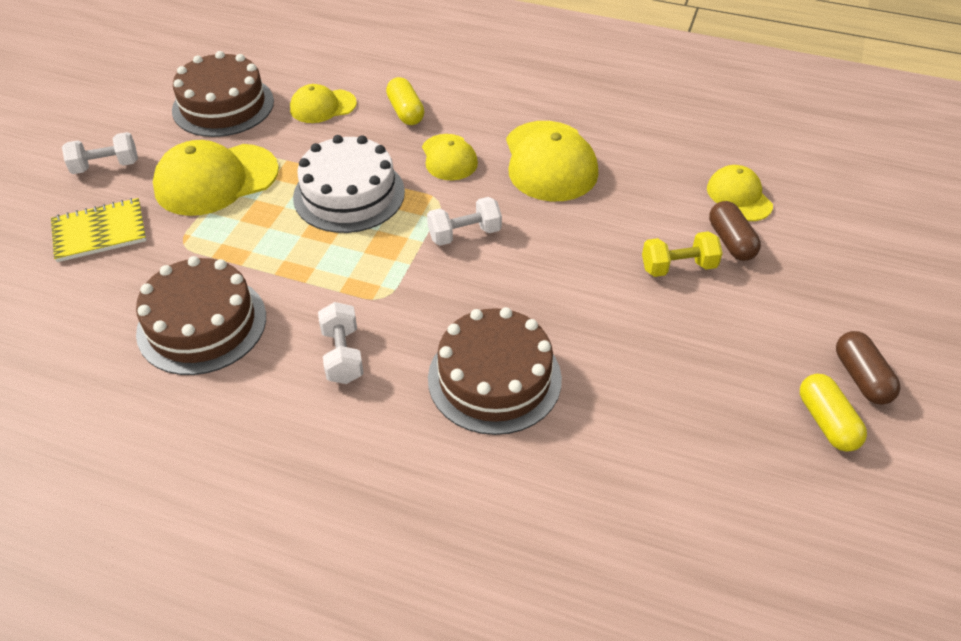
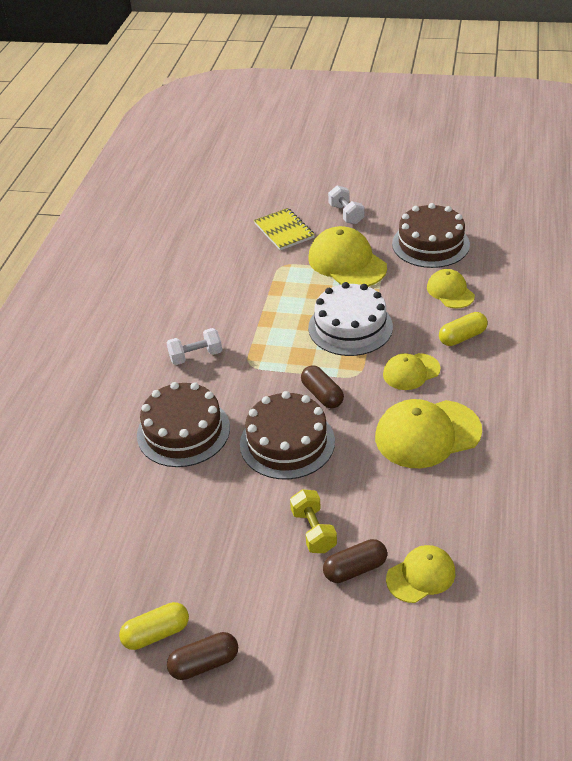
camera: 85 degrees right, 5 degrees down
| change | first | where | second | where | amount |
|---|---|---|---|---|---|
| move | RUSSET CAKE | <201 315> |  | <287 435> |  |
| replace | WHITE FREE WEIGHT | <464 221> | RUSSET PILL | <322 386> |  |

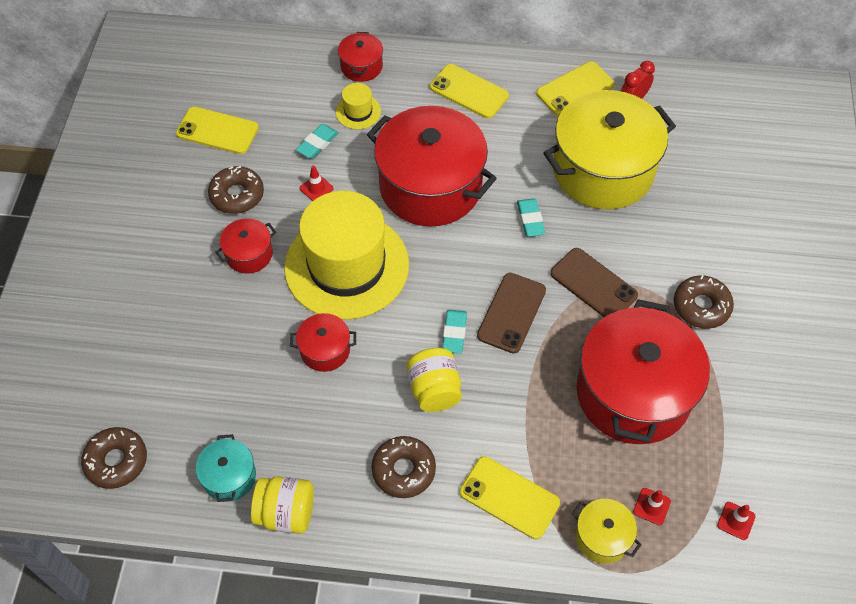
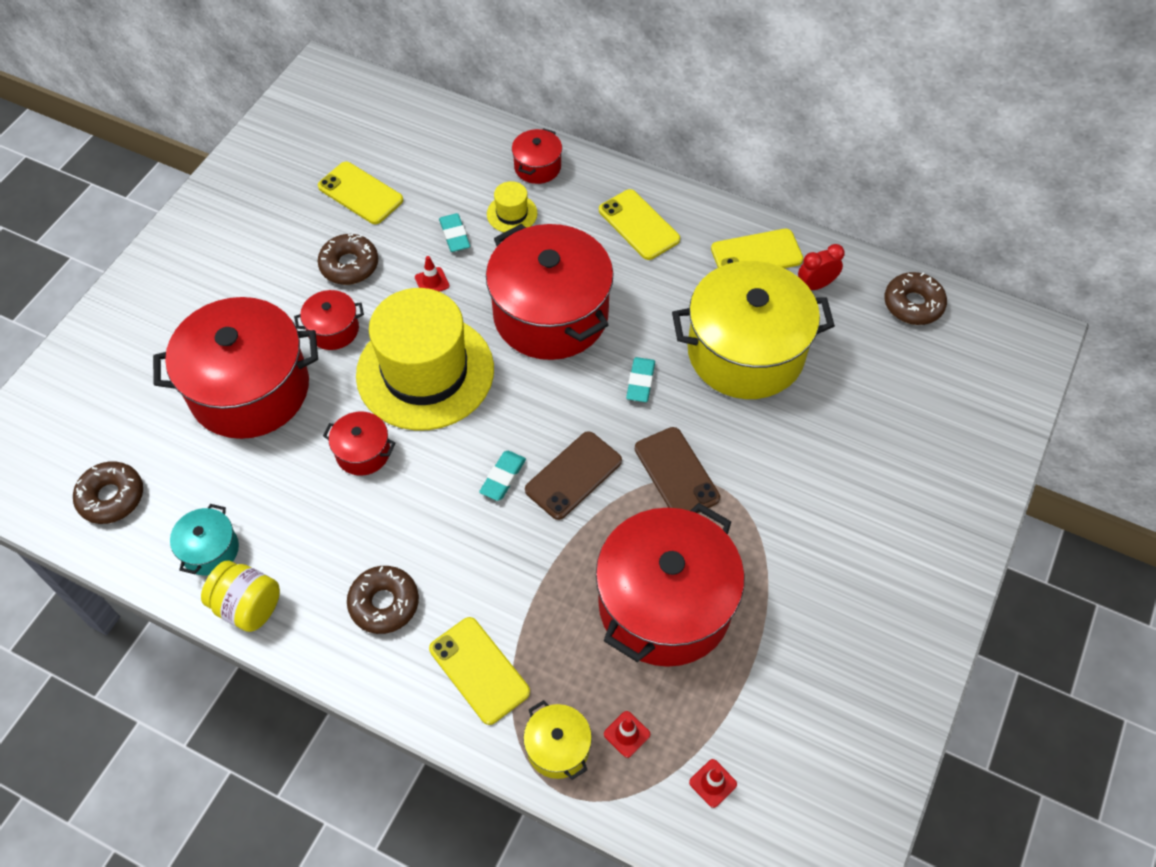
camera: 20 degrees right, 0 degrees up
| change | first | where | second | where | amount |
|---|---|---|---|---|---|
| rotate | AQUA GUM ERASER | <317 141> |  | <454 232> | 75 degrees counterclockwise |
| delete | GOLDEN JAR | <434 380> |  |  |  |
| move | RUSSET DOUGHNUT | <704 302> |  | <915 298> |  |
| insert |  |  | RED COOKING POT | <235 368> |  |

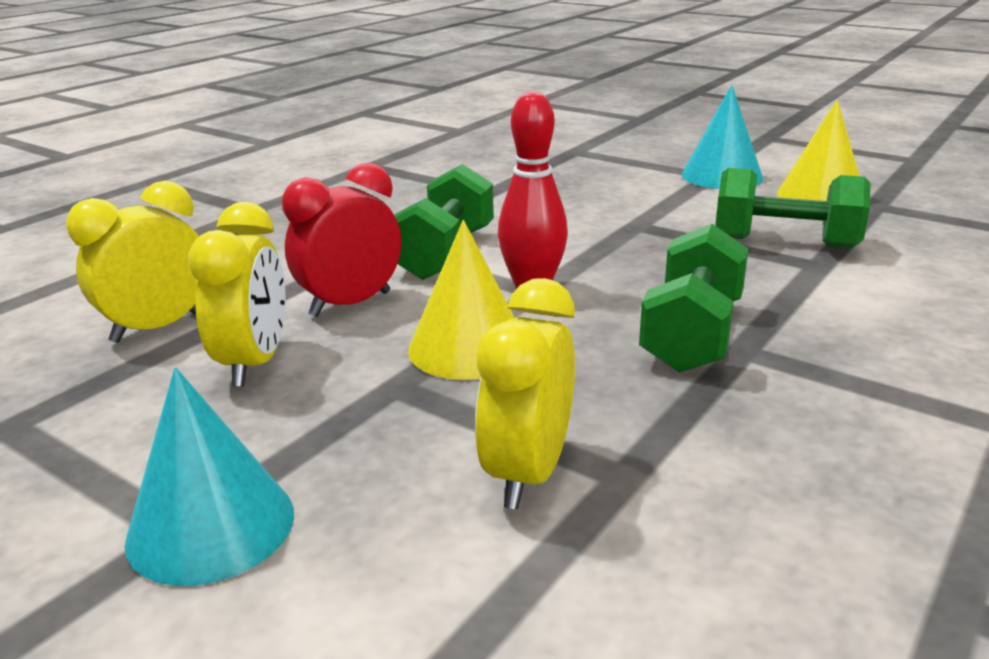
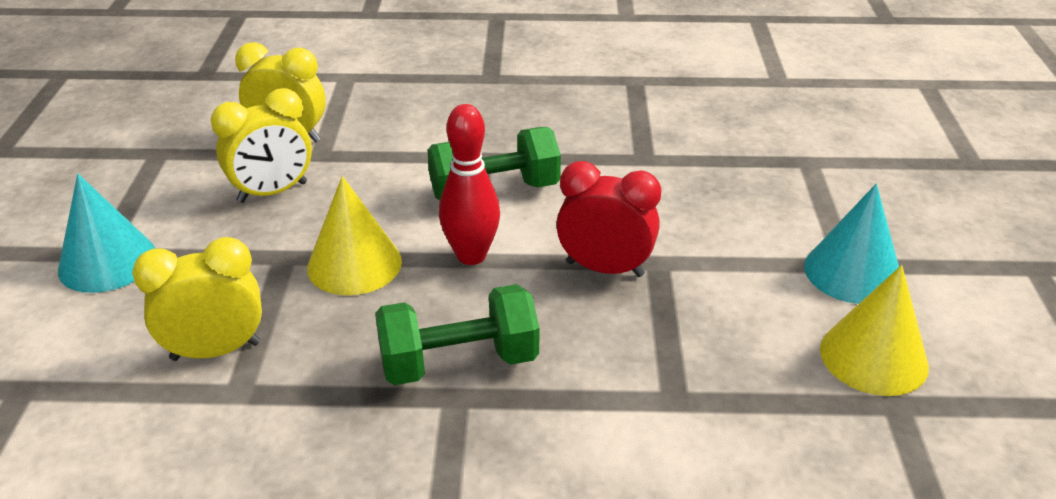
camera: 55 degrees right, 10 degrees up
| change | first | where | second | where | amount |
|---|---|---|---|---|---|
| move | RED CLOCK | <341 240> |  | <608 219> |  |
| delete | LEAF-GREEN FREE WEIGHT | <793 208> |  |  |  |

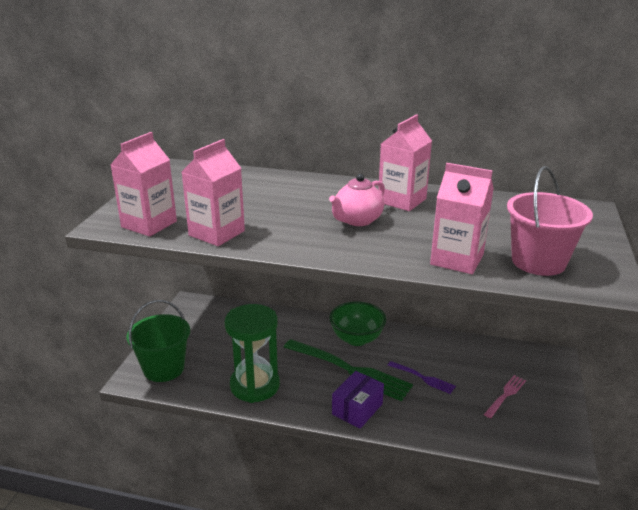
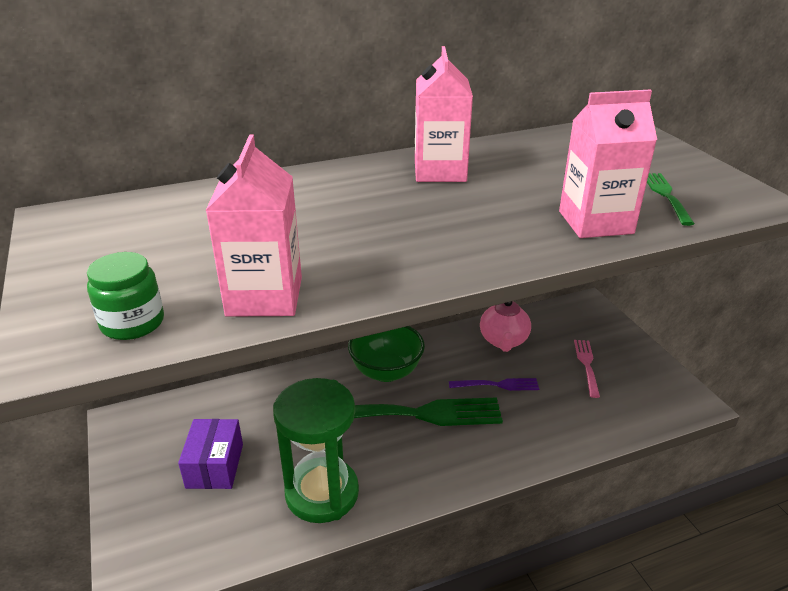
camera: 35 degrees left, 5 degrees up
| change | first | where | second | where | amount |
|---|---|---|---|---|---|
| replace | ROSE-PINK JUICE CARTON | <144 184> | LEAF-GREEN JAR | <125 296> |  |
| delete | LEAF-GREEN SAND BUCKET | <158 341> |  |  |  |
| move | ROSE-PINK CHINA TEAPOT | <357 200> |  | <505 326> |  |
| move | ROYAL PURPLE BOX | <358 400> |  | <210 454> |  |
| replace | ROSE-PINK SAND BUCKET | <550 221> | LEAF-GREEN TABLE FORK | <671 199> |  |

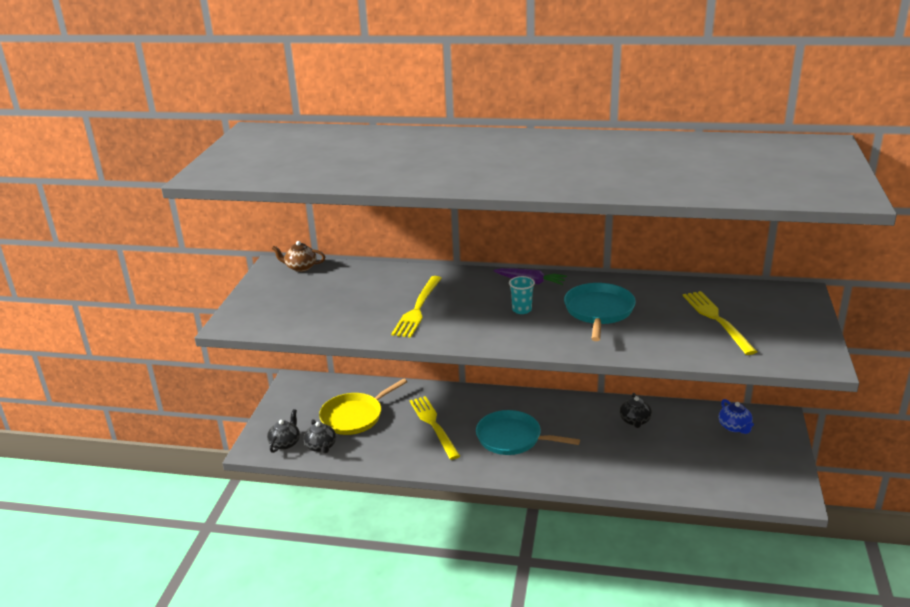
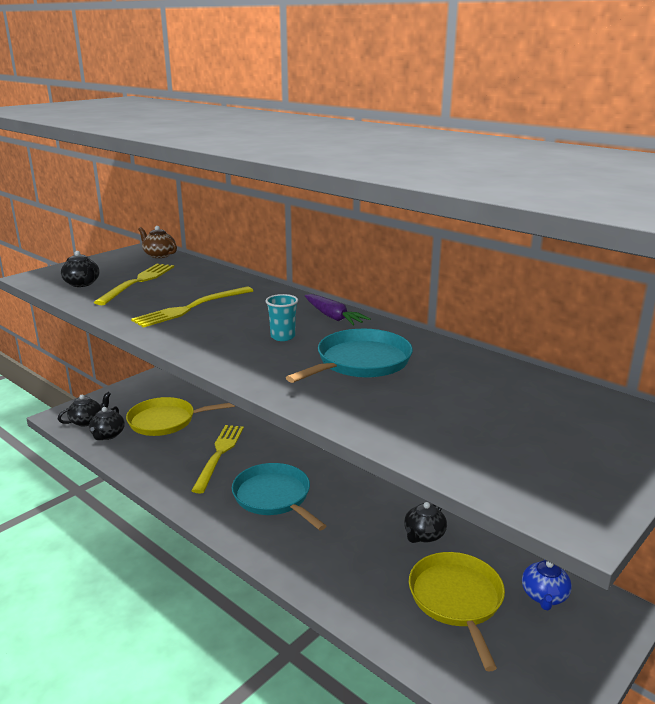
camera: 30 degrees right, 5 degrees down
| change | first | where | second | where | amount |
|---|---|---|---|---|---|
| move | GOLDEN TABLE FORK | <720 323> |  | <134 284> |  |
| insert |  |  | JET-BLACK CHINA TEAPOT | <80 269> |  |
| insert |  |  | GOLDEN PAN | <457 611> |  |

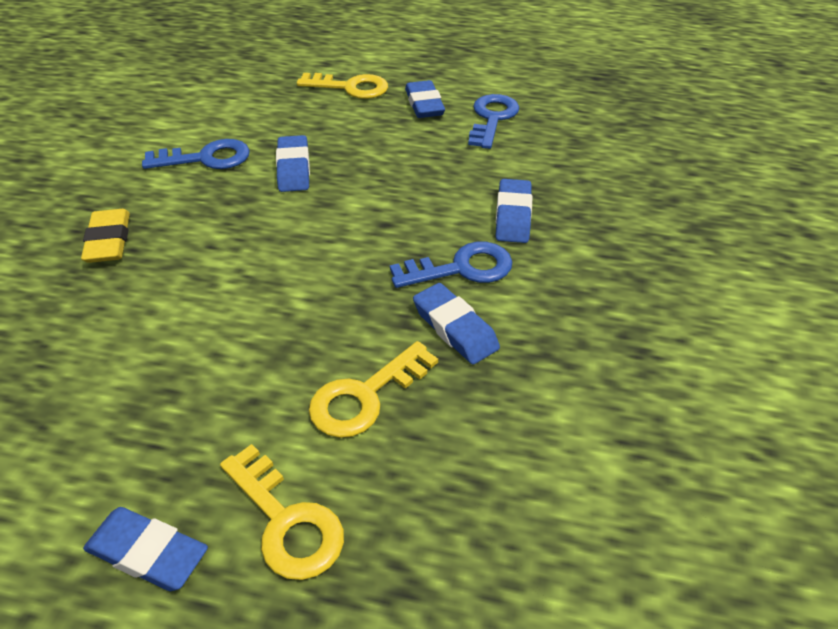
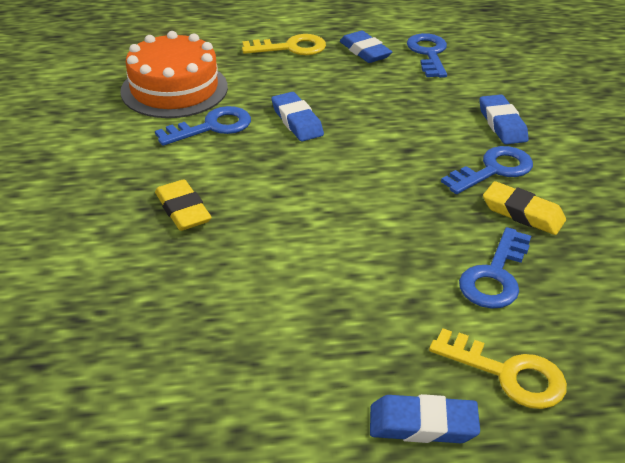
camera: 20 degrees left, 5 degrees down
| change | first | where | second | where | amount |
|---|---|---|---|---|---|
| recolor | GOLDEN LATCHKEY | <373 389> | BLUE LATCHKEY | <495 268> |  |
| recolor | BLUE GUM ERASER | <456 323> | GOLDEN GUM ERASER | <524 208> |  |
| insert |  |  | ORANGE-COLOURED CAKE | <174 74> |  |

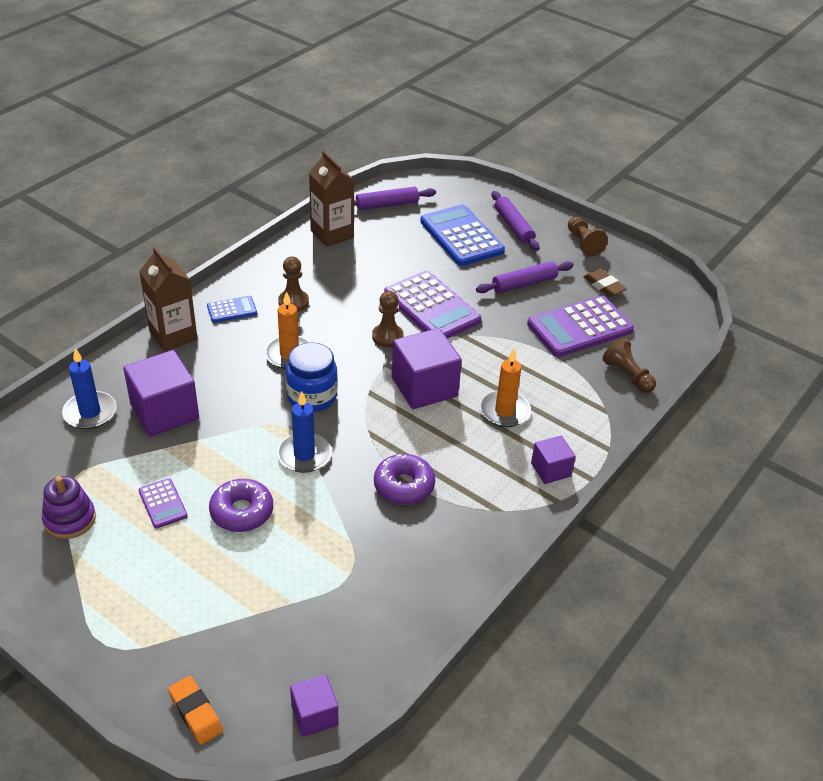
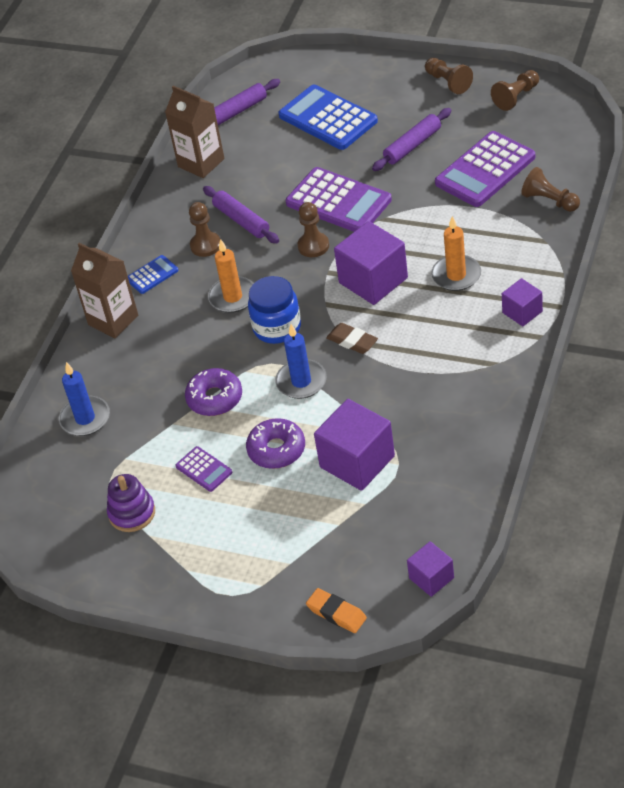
camera: 10 degrees left, 5 degrees up
| change | first | where | second | where | amount |
|---|---|---|---|---|---|
| move | ROYAL PURPLE CUBE | <161 393> |  | <354 445> |  |
| move | ROYAL PURPLE DOUGHNUT | <404 479> |  | <213 392> |  |
| move | ROYAL PURPLE ROLLING PIN | <515 221> |  | <241 214> |  |
| move | RUSSET GUM ERASER | <605 283> |  | <352 338> |  |
| insert |  |  | RUSSET PAWN | <515 90> |  |

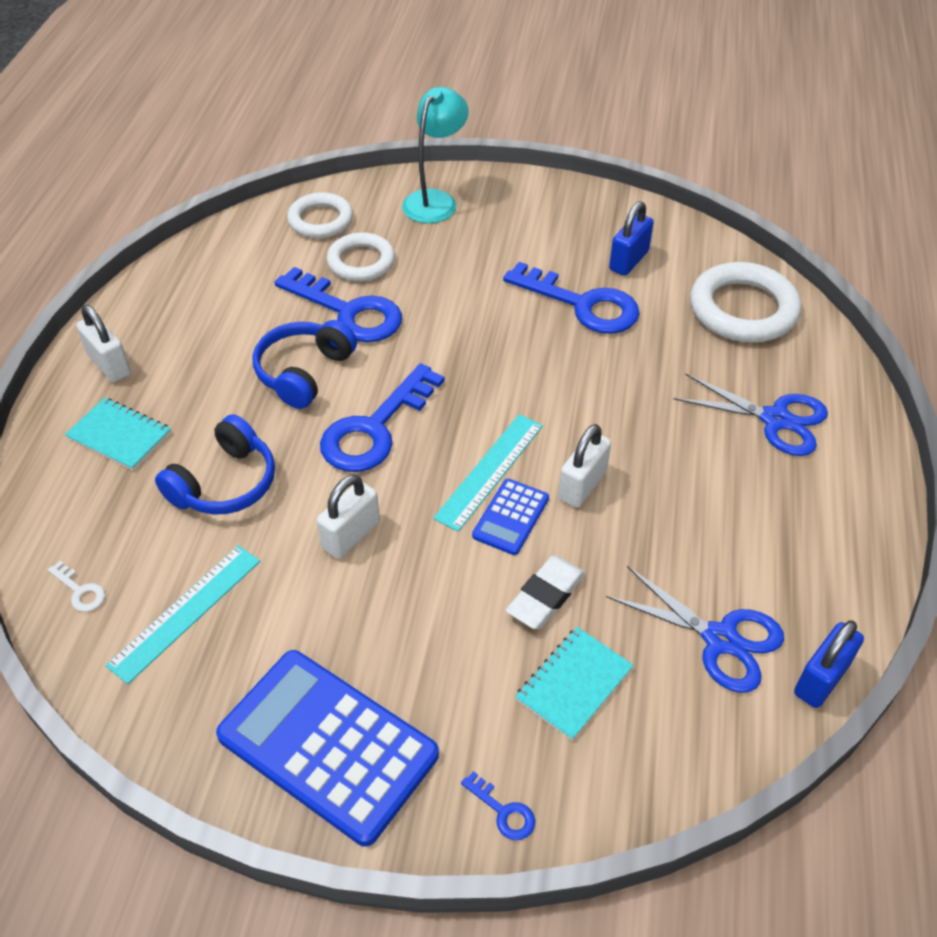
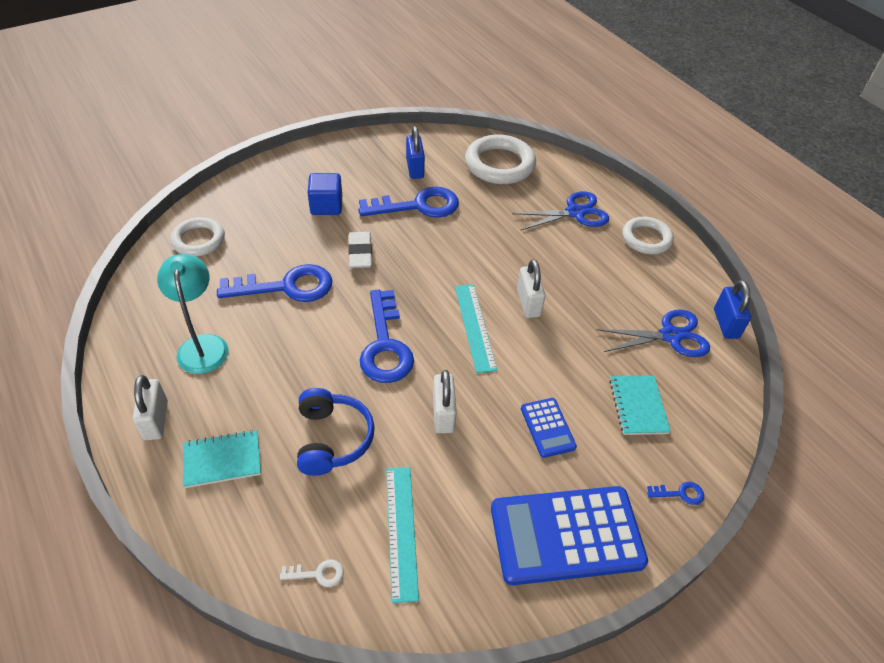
camera: 45 degrees left, 0 degrees up
| change | first | where | second | where | amount |
|---|---|---|---|---|---|
| rotate | WHITE PADLOCK | <103 343> |  | <150 407> | 75 degrees clockwise |
| delete | BLUE HEADPHONES | <305 364> |  |  |  |
| move | WHITE RING | <361 256> |  | <648 235> |  |
| move | AQUA LAMP | <435 155> |  | <193 314> |  |
| move | BLUE ADDING MACHINE | <510 517> |  | <549 428> |  |
| move | WHITE GUM ERASER | <546 592> |  | <360 250> |  |
| insert |  |  | BLUE CUBE | <324 194> |  |

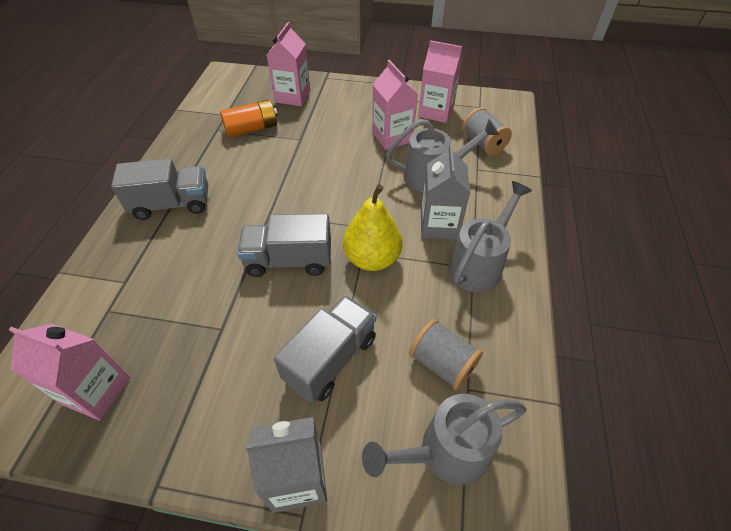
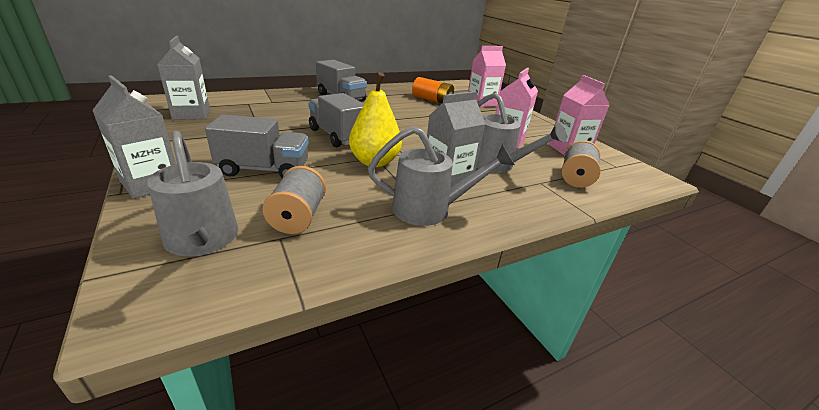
camera: 50 degrees right, 20 degrees down
| change | first | where | second | where | amount |
|---|---|---|---|---|---|
| recolor | ROSE-PINK JUICE CARTON | <69 372> | GRAY JUICE CARTON | <183 78> |  |
| rotate | GRAY WATERING CAN | <444 439> |  | <192 193> | 150 degrees counterclockwise |

